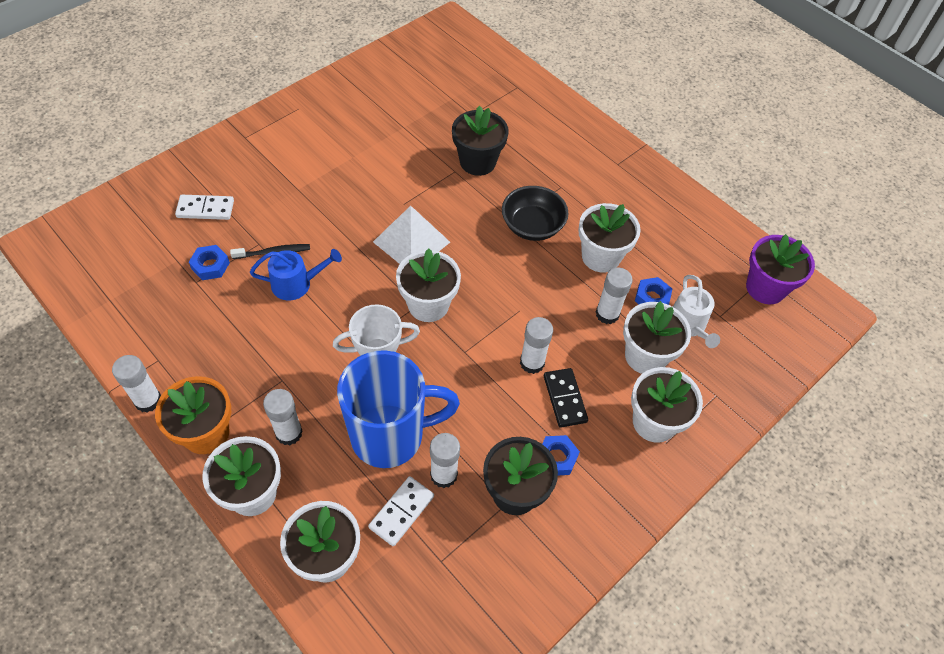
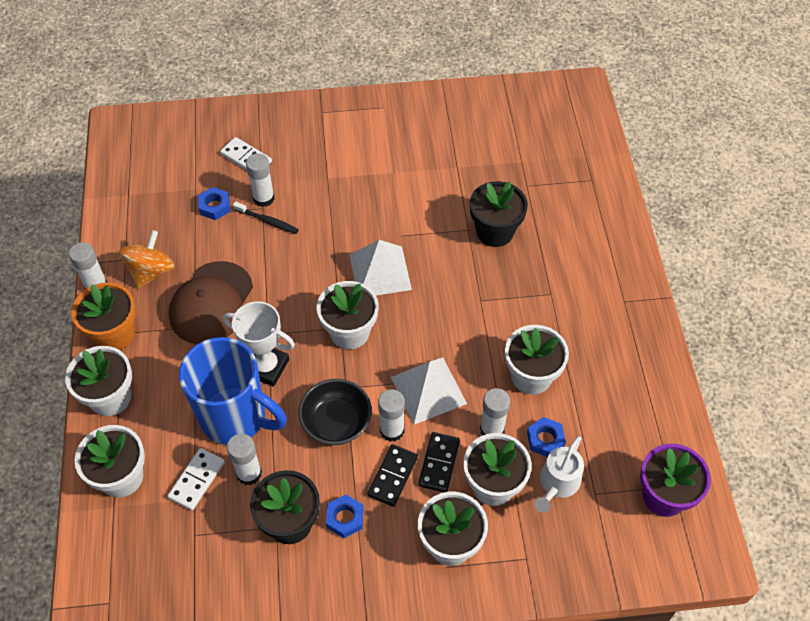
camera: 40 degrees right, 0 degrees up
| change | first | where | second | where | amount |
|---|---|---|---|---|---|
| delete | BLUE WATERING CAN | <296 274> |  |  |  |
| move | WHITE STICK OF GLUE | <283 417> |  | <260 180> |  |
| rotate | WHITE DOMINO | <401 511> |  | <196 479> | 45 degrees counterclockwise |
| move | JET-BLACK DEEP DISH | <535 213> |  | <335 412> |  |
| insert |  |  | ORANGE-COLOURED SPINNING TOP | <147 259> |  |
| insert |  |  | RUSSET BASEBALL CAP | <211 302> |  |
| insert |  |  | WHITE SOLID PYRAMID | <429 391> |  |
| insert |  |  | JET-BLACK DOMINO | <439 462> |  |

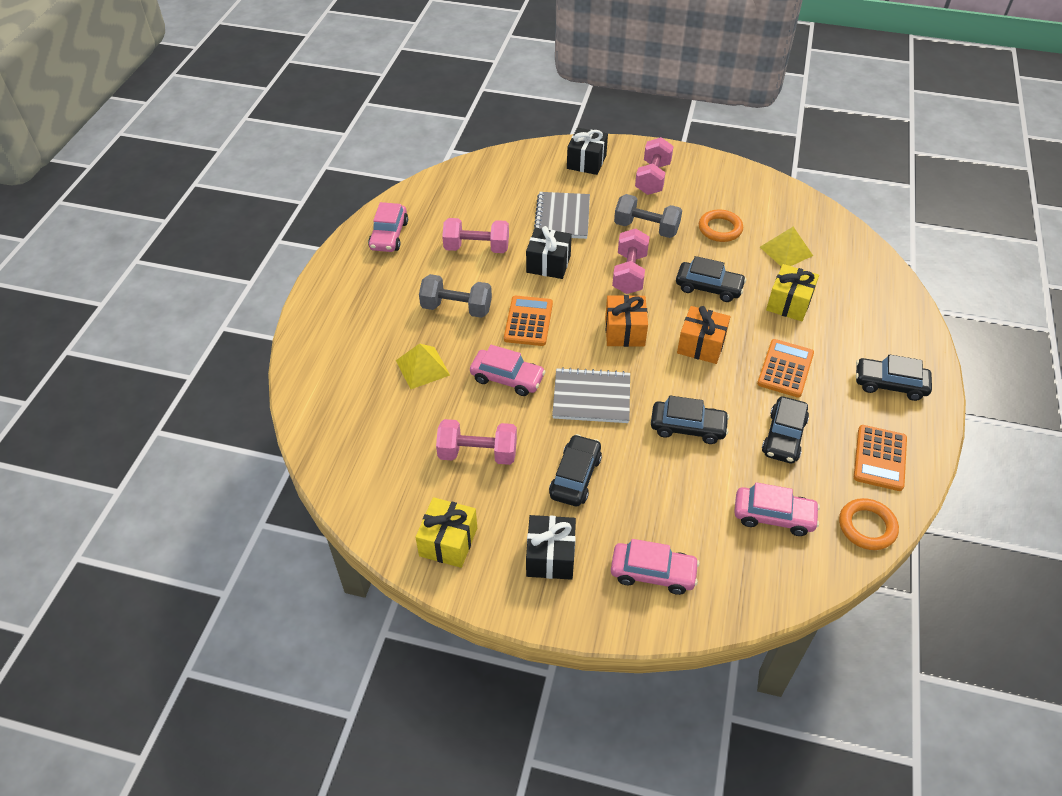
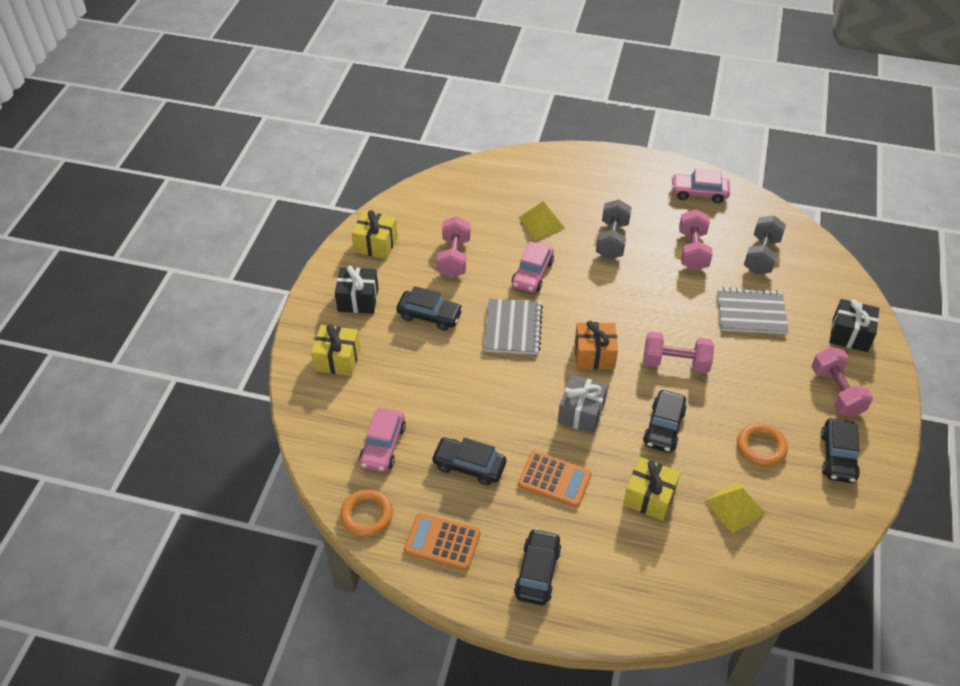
camera: 90 degrees right, 0 degrees up
| change | first | where | second | where | amount |
|---|---|---|---|---|---|
| delete | ORANGE-COLOURED ADDING MACHINE | <528 321> |  |  |  |
| delete | JET-BLACK WRAPPED GIFT | <549 252> |  |  |  |
| replace | ROSE-PINK TOY CAR | <655 567> | GOLDEN WRAPPED GIFT | <335 350> |  |
| move | GRAY FREE WEIGHT | <648 216> |  | <765 244> |  |
| rotate | ROSE-PINK FREE WEIGHT | <654 166> |  | <842 382> | 60 degrees clockwise |
| move | JET-BLACK TOY CAR | <690 419> |  | <840 450> |  |
| recolor | ORANGE-COLOURED WRAPPED GIFT | <703 335> | GRAY WRAPPED GIFT | <583 404> |  |

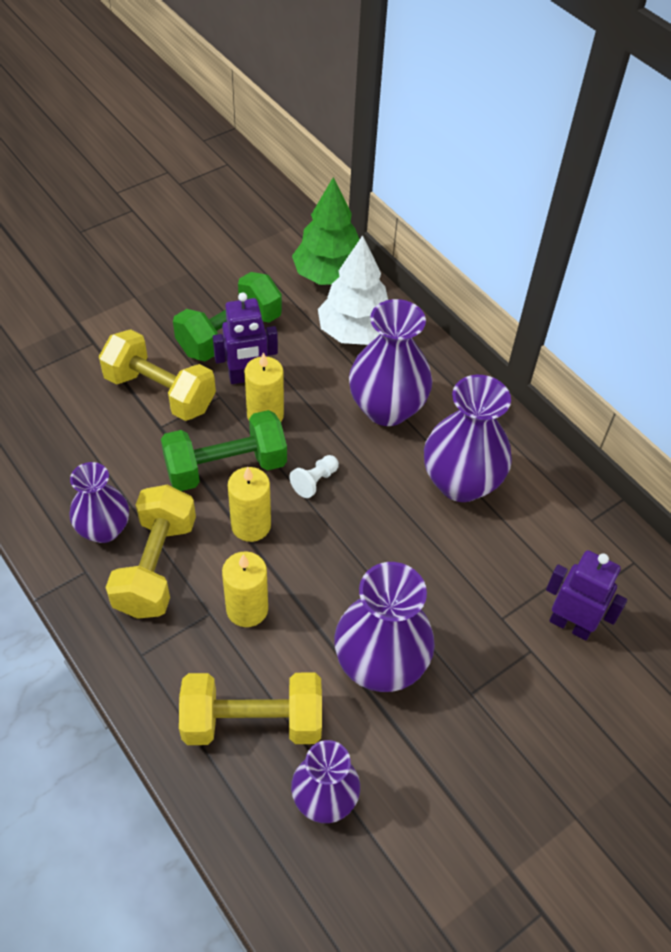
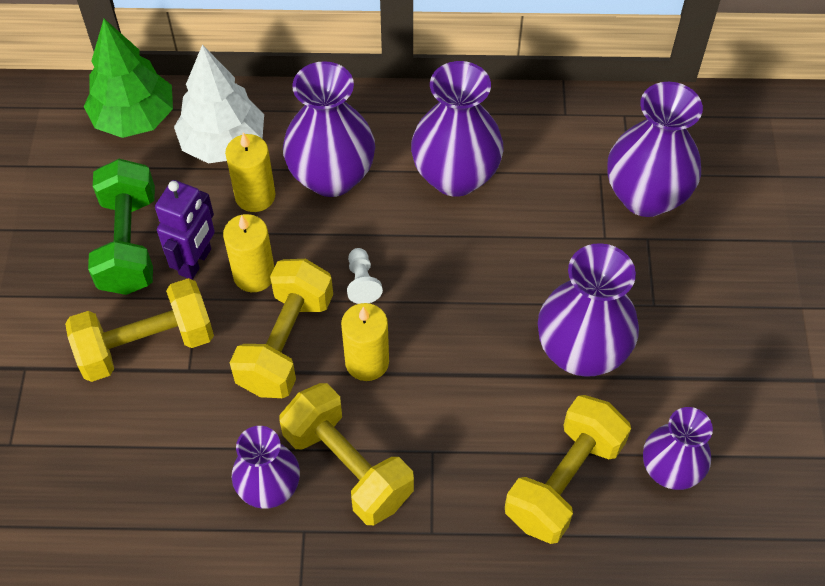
camera: 50 degrees left, 5 degrees up
| change | first | where | second | where | amount |
|---|---|---|---|---|---|
| recolor | LEAF-GREEN FREE WEIGHT | <224 450> | GOLDEN FREE WEIGHT | <281 328> |  |
| move | GOLDEN WAX CANDLE | <245 589> |  | <250 172> |  |
| replace | ROYAL PURPLE TOY ROBOT | <586 595> | ROYAL PURPLE VASE | <655 149> |  |

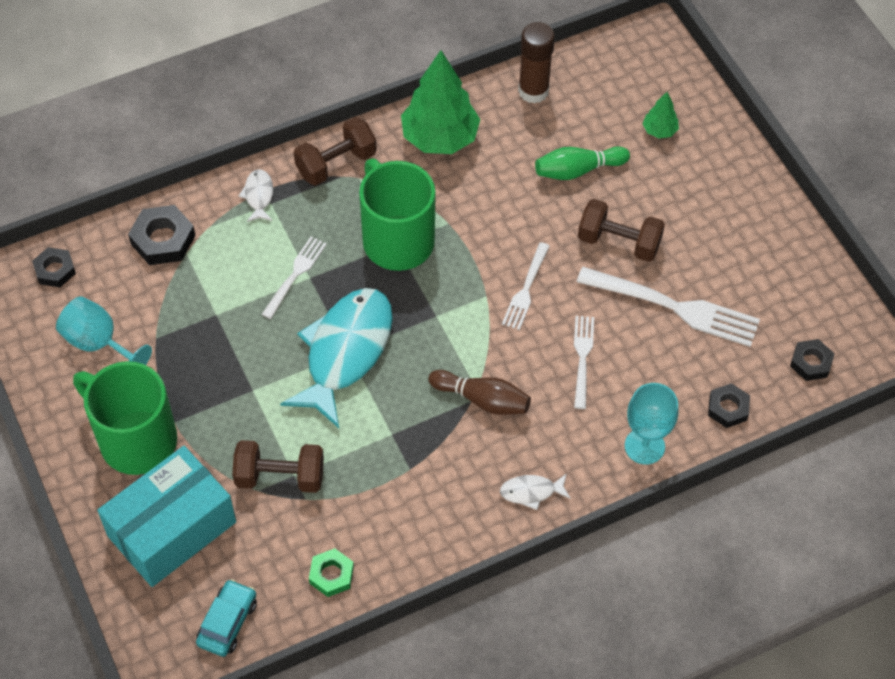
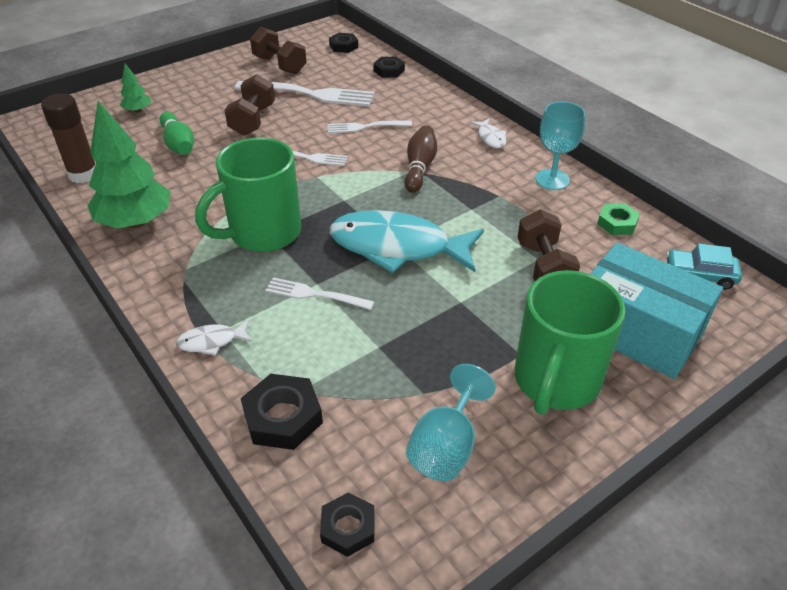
camera: 100 degrees left, 15 degrees down
| change | first | where | second | where | amount |
|---|---|---|---|---|---|
| move | RUSSET FREE WEIGHT | <335 151> |  | <278 50> |  |
| rotate | WHITE TABLE FORK | <668 307> |  | <305 94> | 90 degrees clockwise |
| move | AQUA CHALICE | <652 424> |  | <560 146> |  |

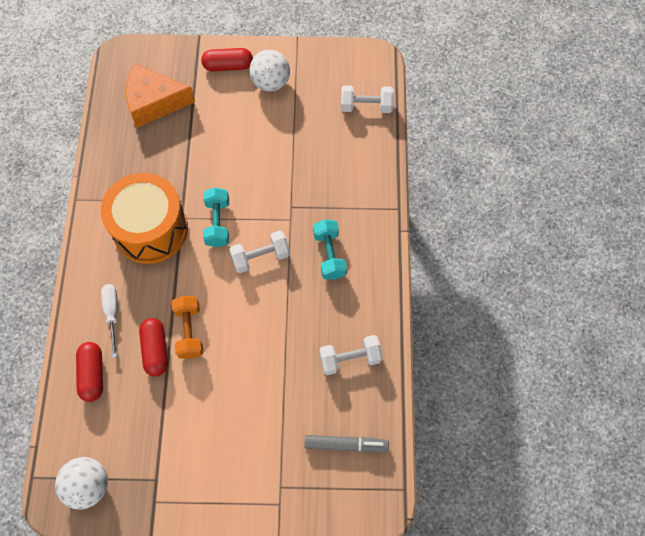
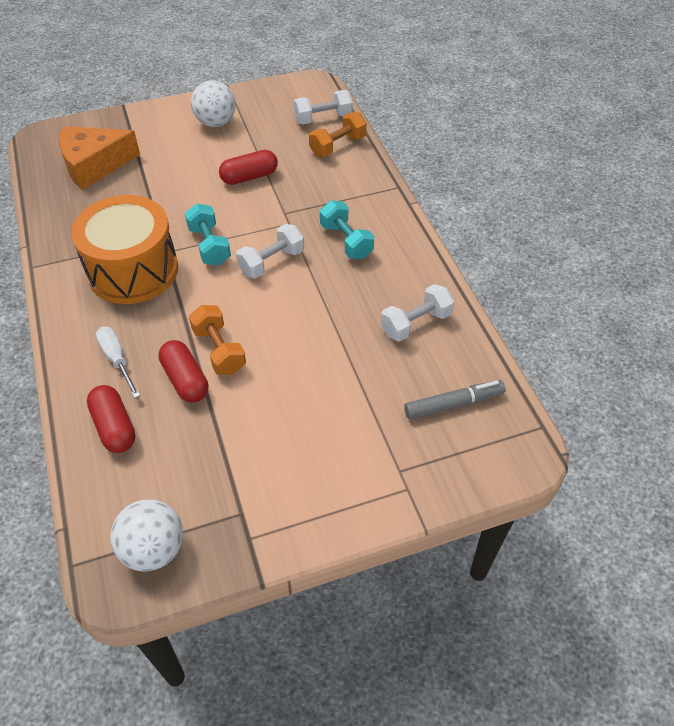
camera: 20 degrees left, 15 degrees down
| change | first | where | second | where | amount |
|---|---|---|---|---|---|
| move | RED PILL | <227 60> |  | <248 167> |  |
| insert |  |  | ORANGE-COLOURED FREE WEIGHT | <338 134> |  |

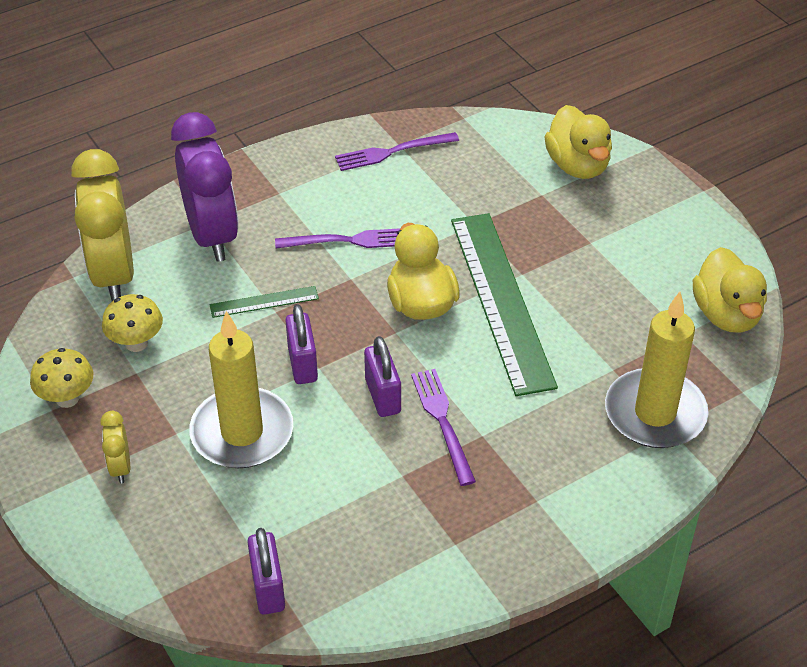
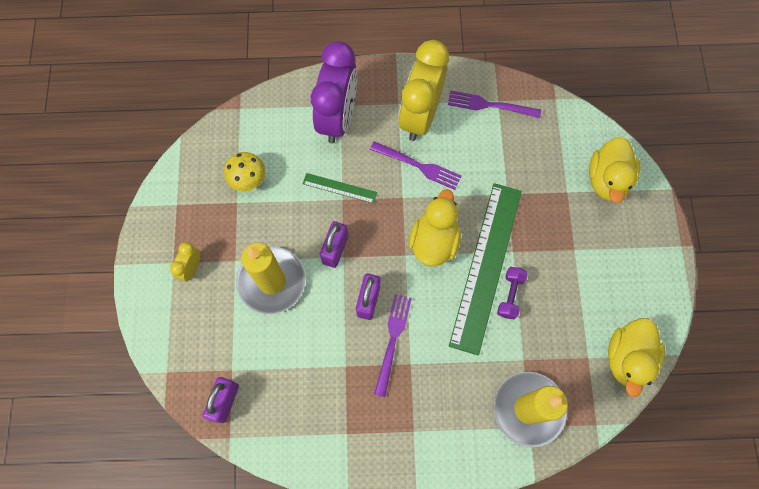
camera: 30 degrees right, 25 degrees up
| change | first | where | second | where | amount |
|---|---|---|---|---|---|
| delete | GOLDEN FUNGUS | <61 378> |  |  |  |
| move | GOLDEN CLOCK | <102 225> |  | <423 90> |  |
| insert |  |  | ROYAL PURPLE FREE WEIGHT | <512 293> |  |

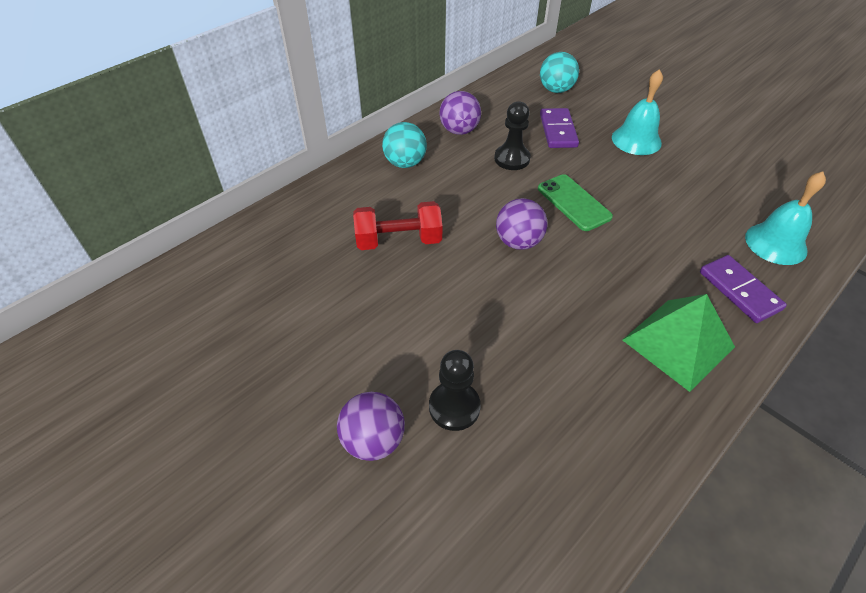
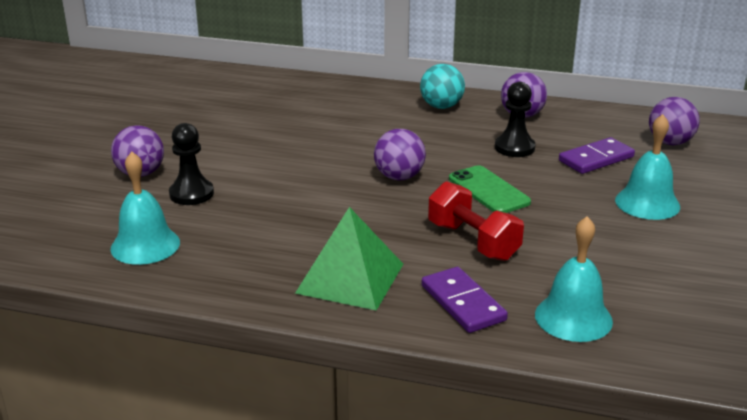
camera: 60 degrees right, 20 degrees down
| change | first | where | second | where | amount |
|---|---|---|---|---|---|
| move | RED FREE WEIGHT | <397 225> |  | <476 221> |  |
| rotate | LEAF-GREEN SMARTPHONE | <575 202> |  | <490 189> | 60 degrees counterclockwise |
| recolor | AQUA PLAY BALL | <559 72> | ROYAL PURPLE PLAY BALL | <674 121> |  |
| rotate | ROYAL PURPLE DOMINO | <743 289> |  | <465 300> | 60 degrees counterclockwise |
| insert |  |  | AQUA SCHOOL BELL | <145 208> |  |

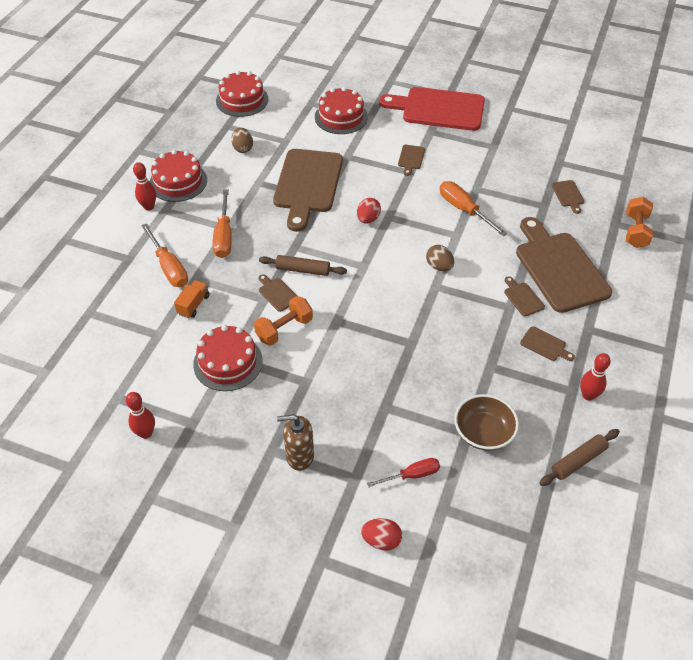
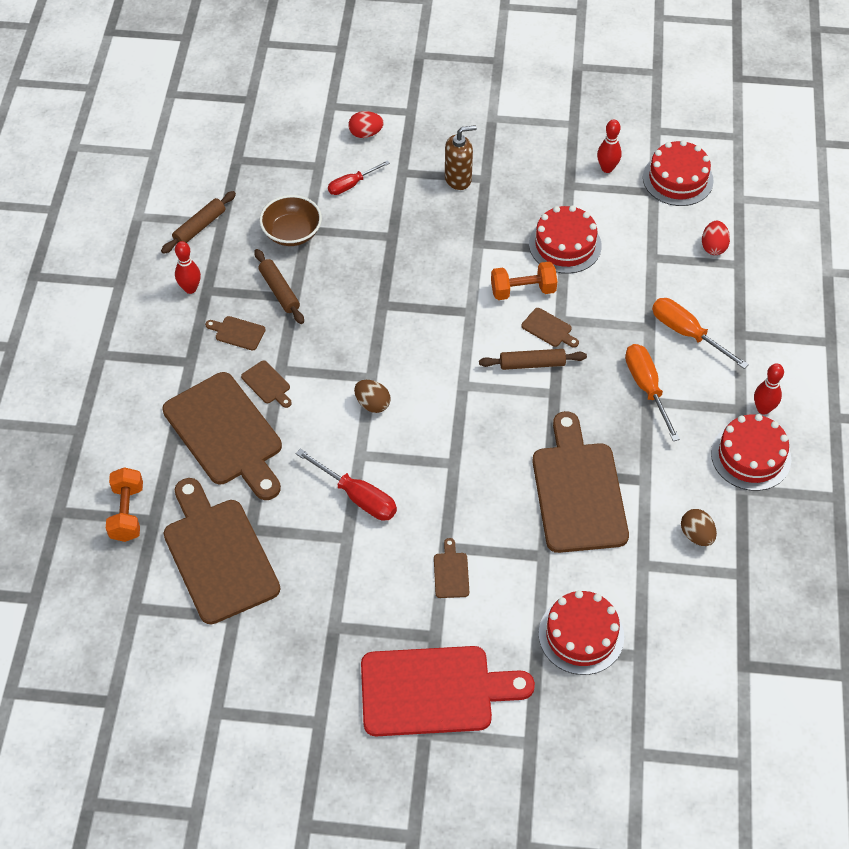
camera: 165 degrees right, 5 degrees up
| change | first | where | second | where | amount |
|---|---|---|---|---|---|
| delete | ORANGE-COLOURED TOY TRUCK | <191 299> |  |  |  |
| move | RED CAKE | <242 94> |  | <678 173> |  |
| rotate | ORANGE-COLOURED FREE WEIGHT | <283 321> |  | <524 280> | 45 degrees clockwise |
| move | RED EGG SHAPE | <369 211> |  | <716 238> |  |
| recolor | ORANGE-COLOURED FLAT SCREWDRIVER | <474 208> | RED FLAT SCREWDRIVER | <346 484> |  |
| resize | RUSSET CHOPPING BOARD | <568 197> |  | <222 551> | x2.49 |
| insert |  |  | RUSSET ROLLING PIN | <279 286> |  |

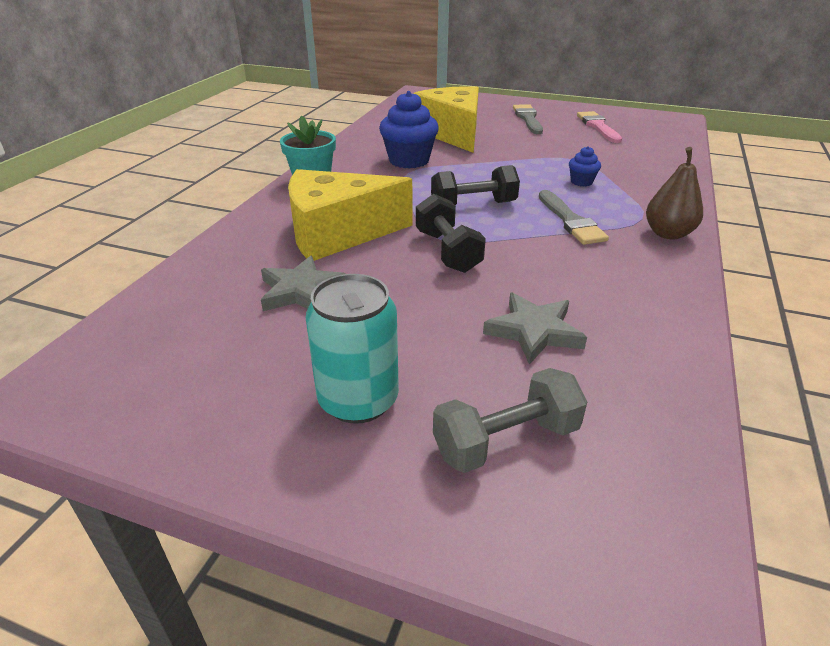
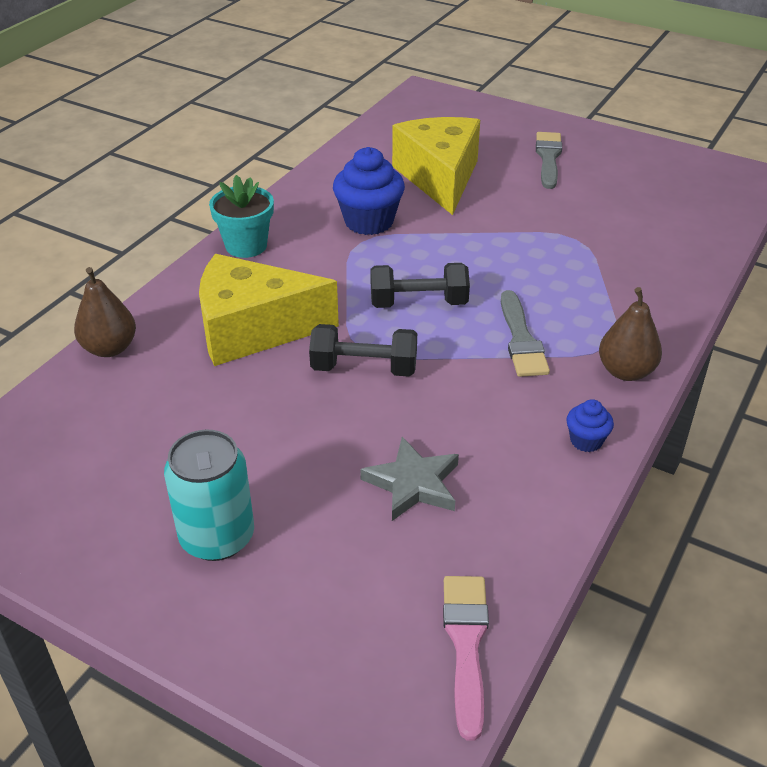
camera: 10 degrees right, 5 degrees up
| change | first | where | second | where | amount |
|---|---|---|---|---|---|
| delete | GRAY FIVE-POINTED STAR | <303 283> |  |  |  |
| rotate | JET-BLACK FREE WEIGHT | <451 233> |  | <363 350> | 75 degrees counterclockwise |
| delete | GRAY FREE WEIGHT | <510 420> |  |  |  |
| move | BLUE MUFFIN | <585 166> |  | <590 425> |  |
| move | ROSE-PINK PAINT BRUSH | <599 127> |  | <466 658> |  |
| insert |  |  | RUSSET TOY PEAR | <105 312> |  |

